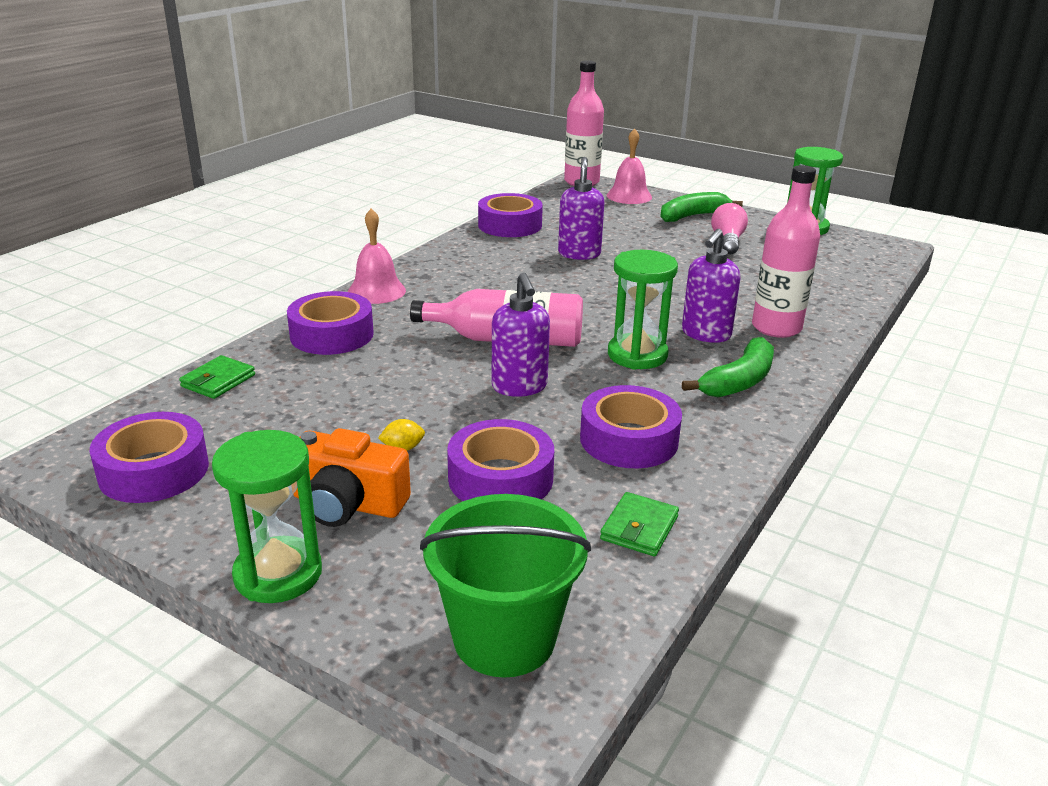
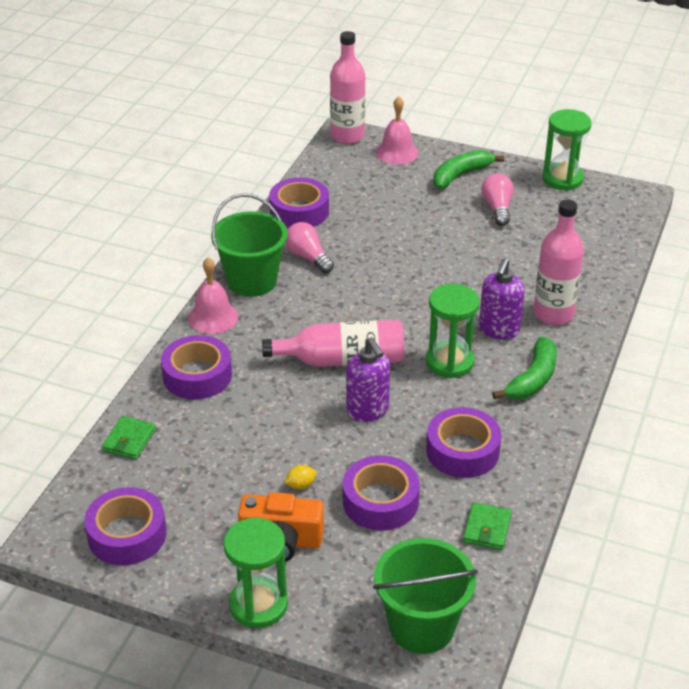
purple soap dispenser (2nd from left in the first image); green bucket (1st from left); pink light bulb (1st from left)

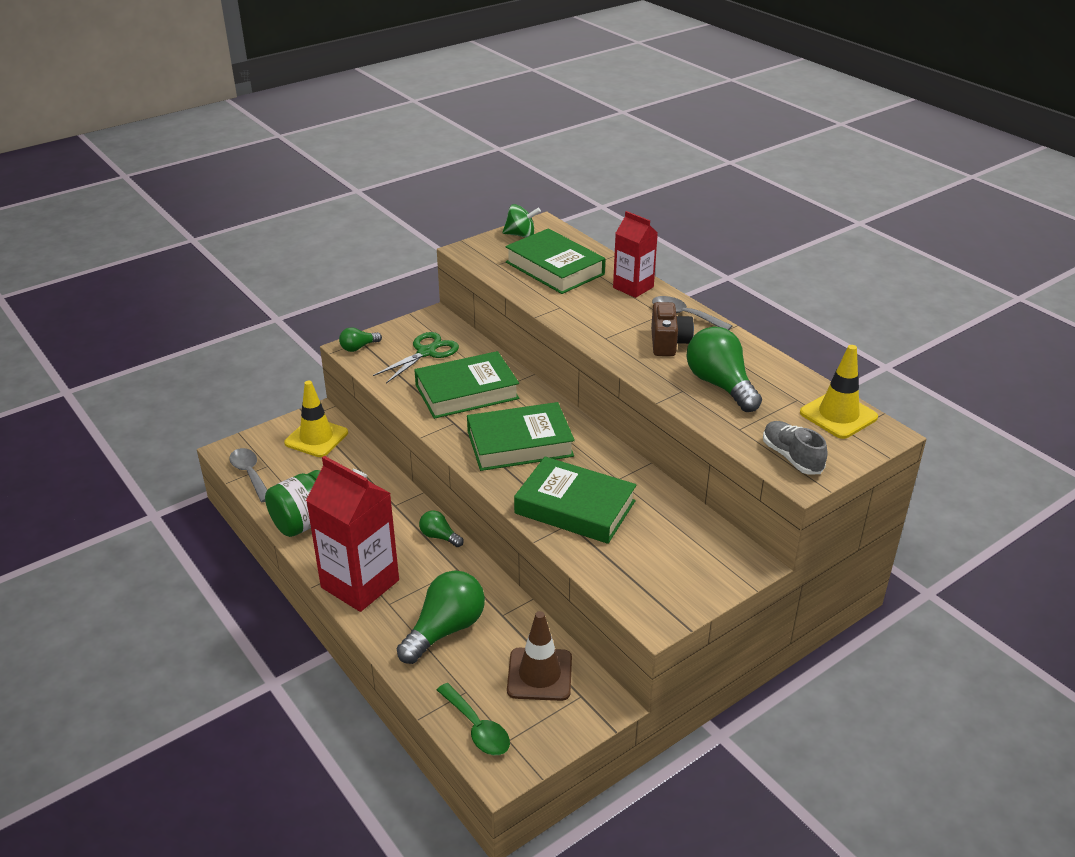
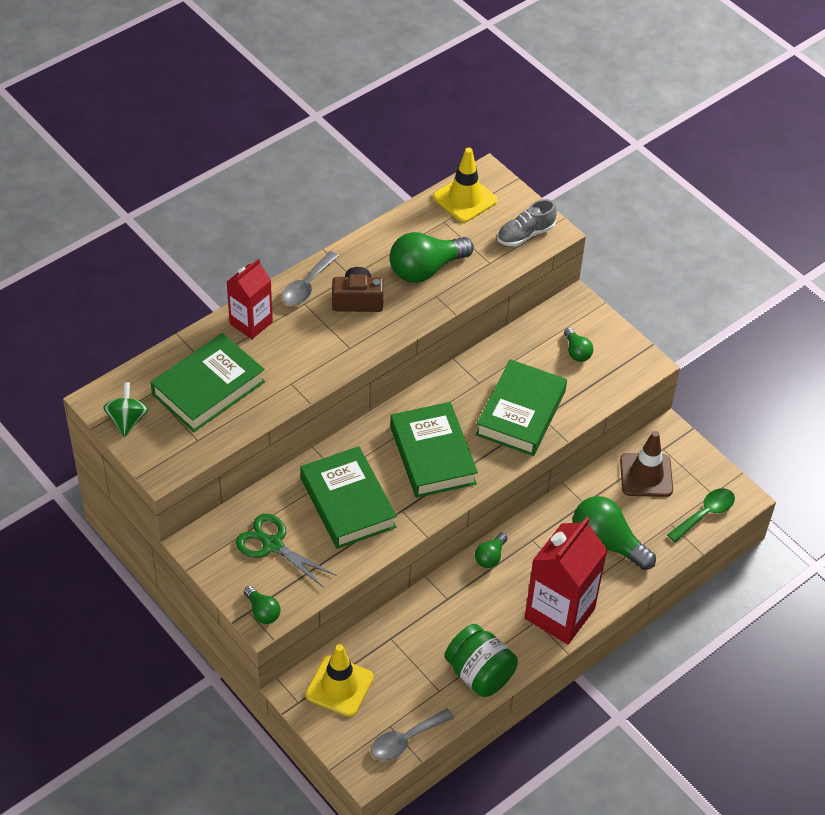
green light bulb (4th from left)

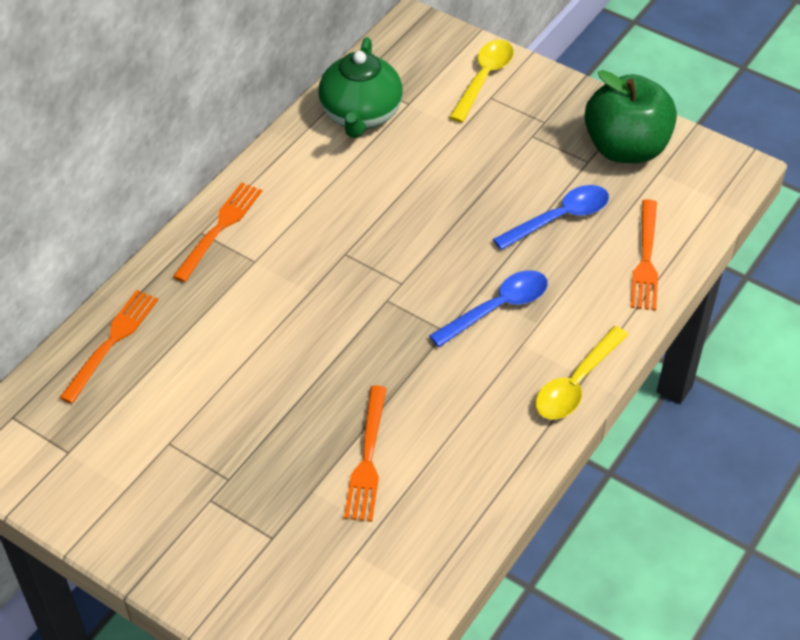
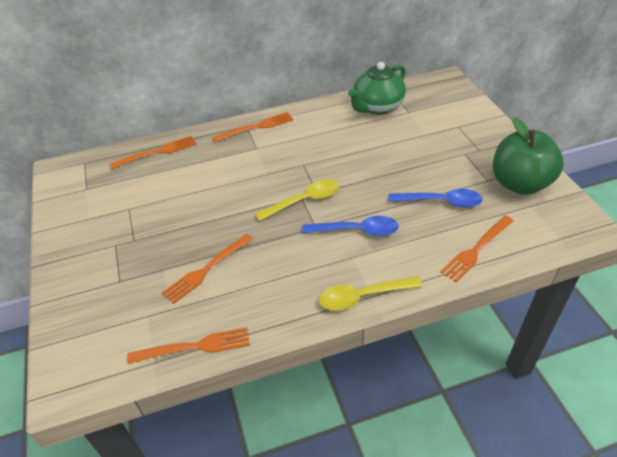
yellow spoon (1st from left); orange fork (2nd from left)

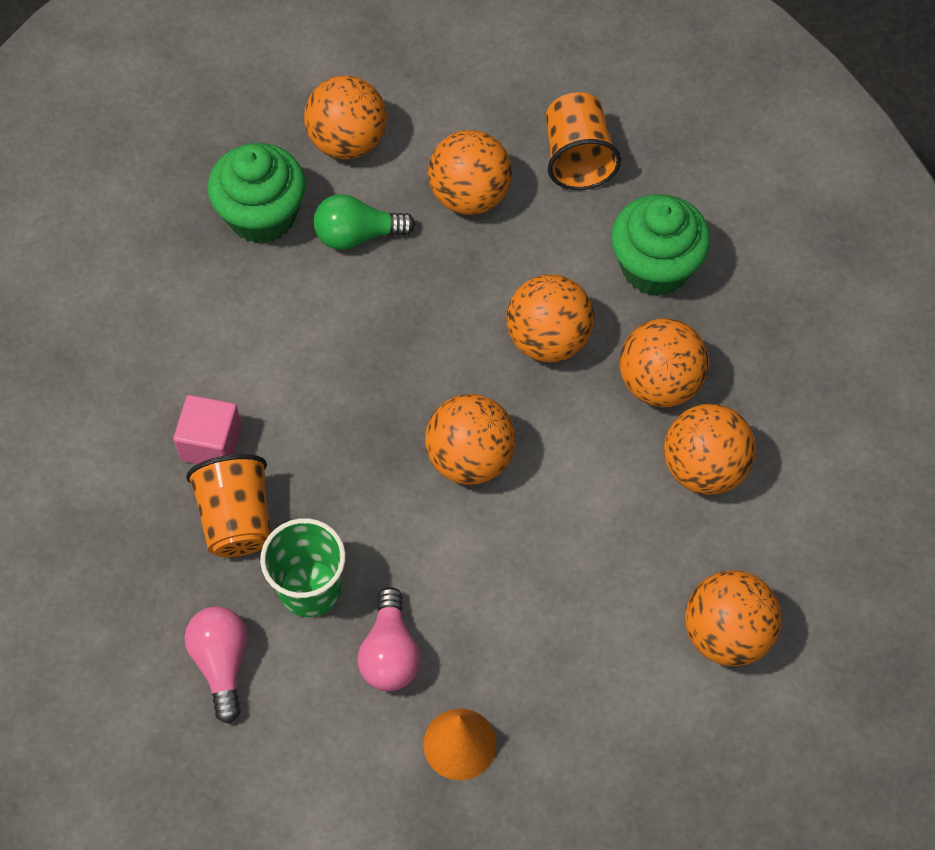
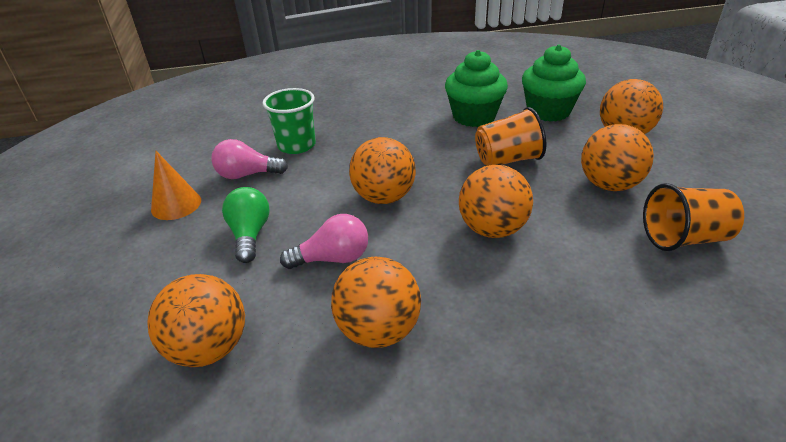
pink cube; pink light bulb (2nd from left); orange cup (1st from left); green light bulb; green cupcake (1st from left); orange ball (5th from left in the first image)

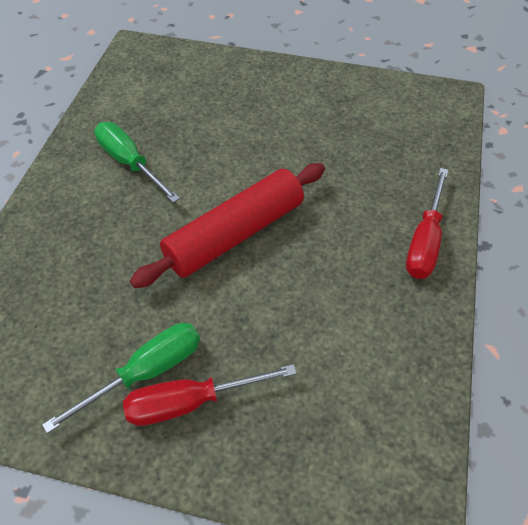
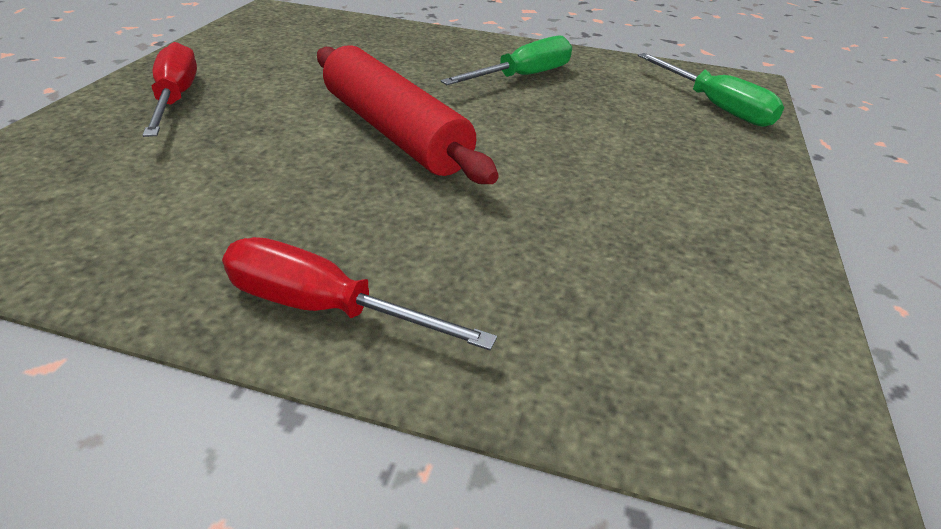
green screwdriver (2nd from left)

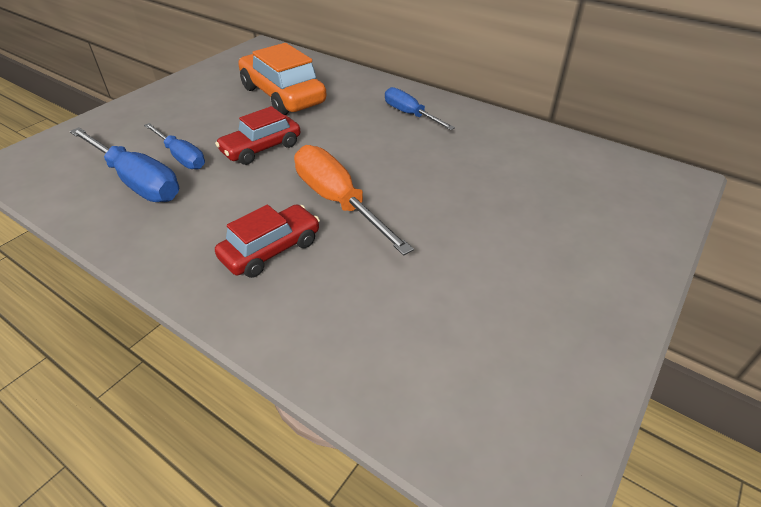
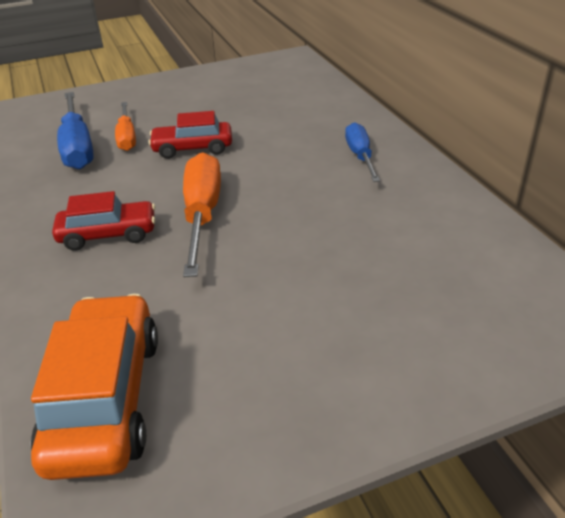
orange screwdriver (1st from left); orange car

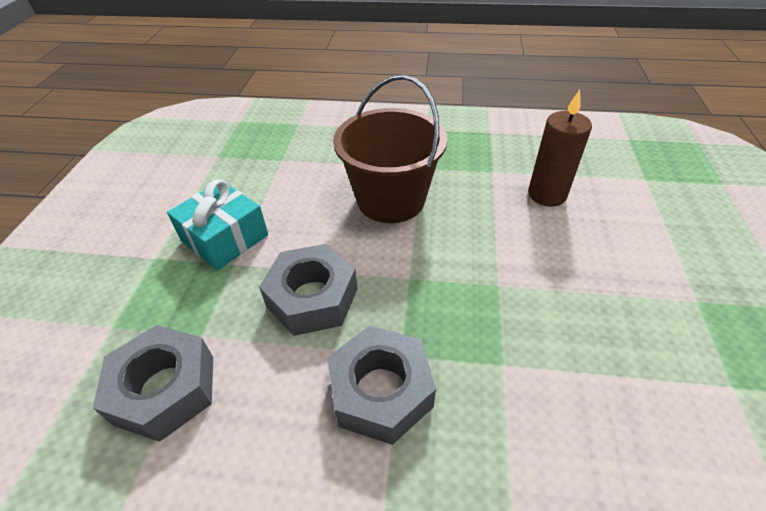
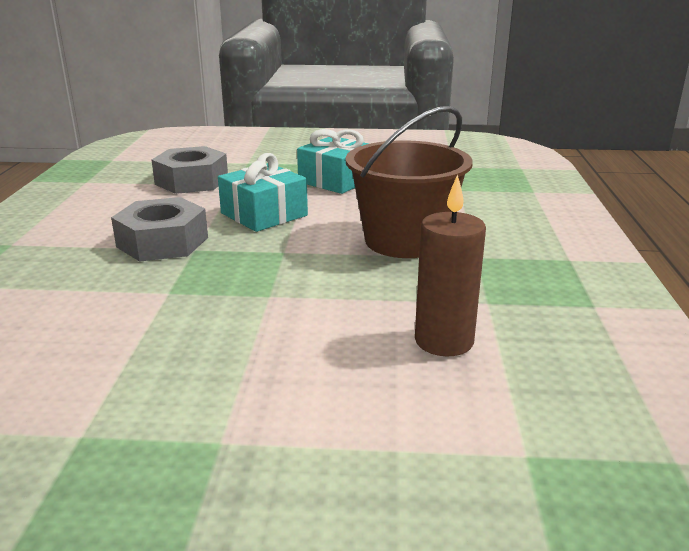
turquoise gift (1st from left)

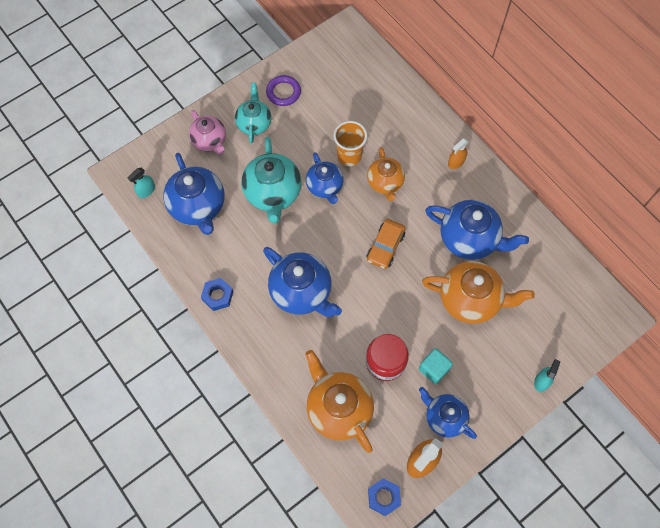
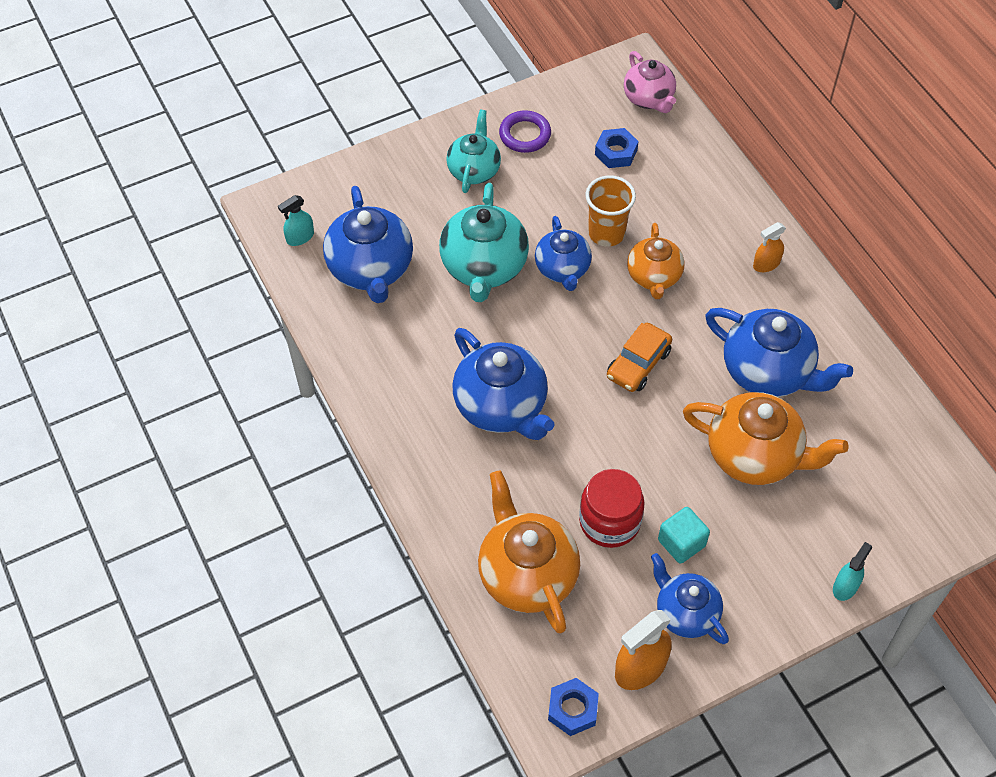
pink teapot; blue nut (2nd from left)

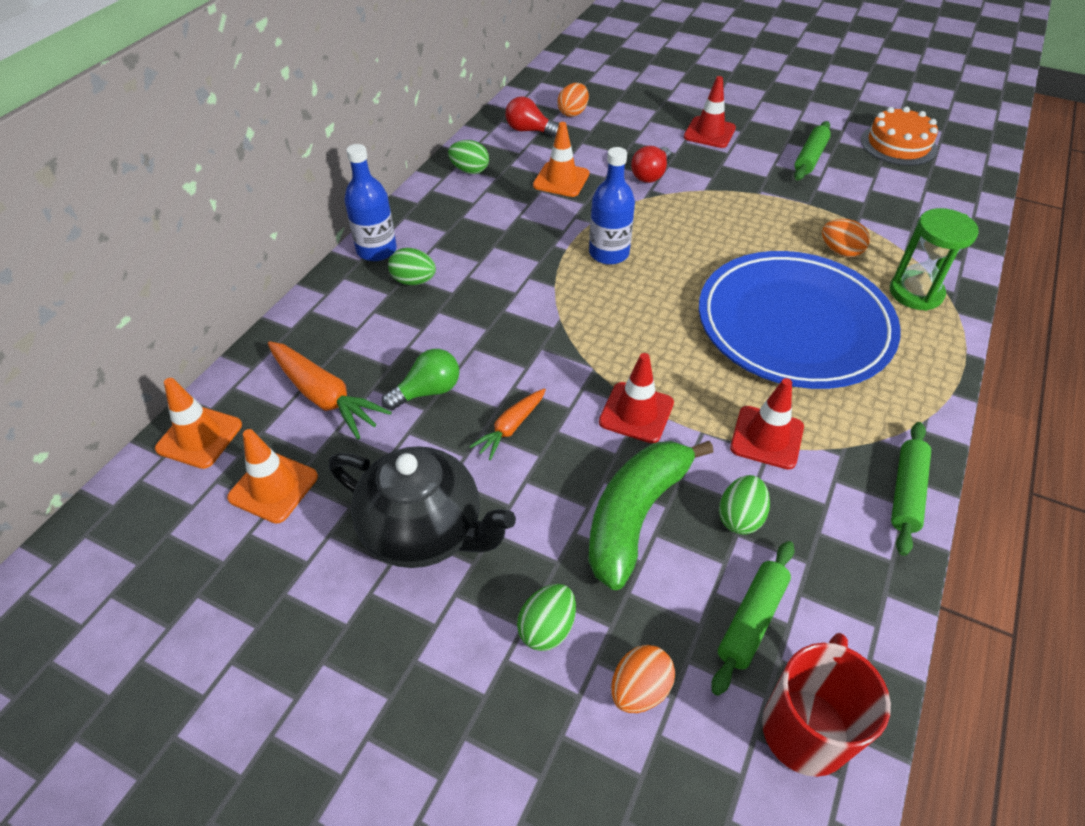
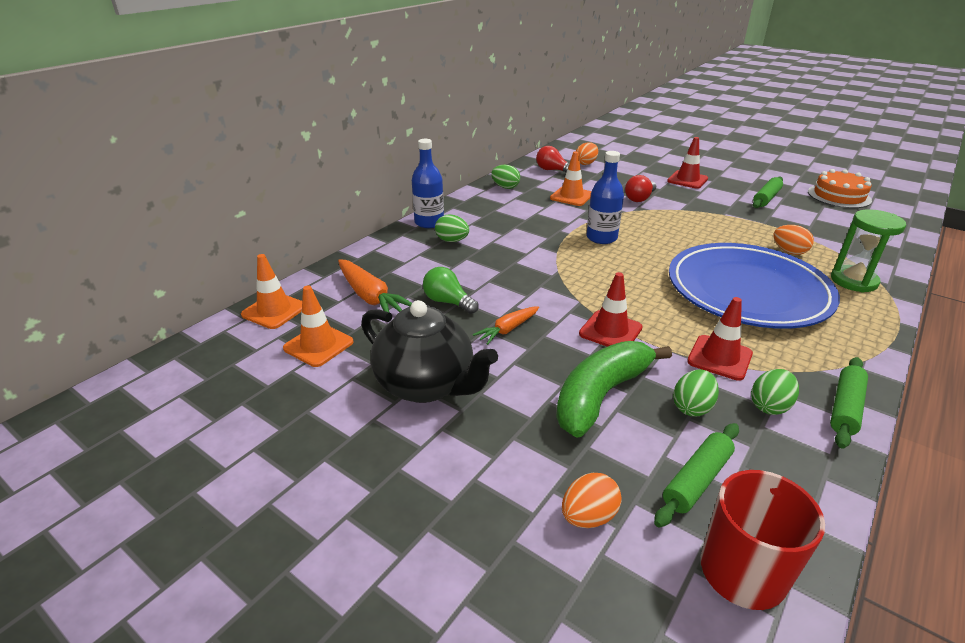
green light bulb; green egg (4th from left)

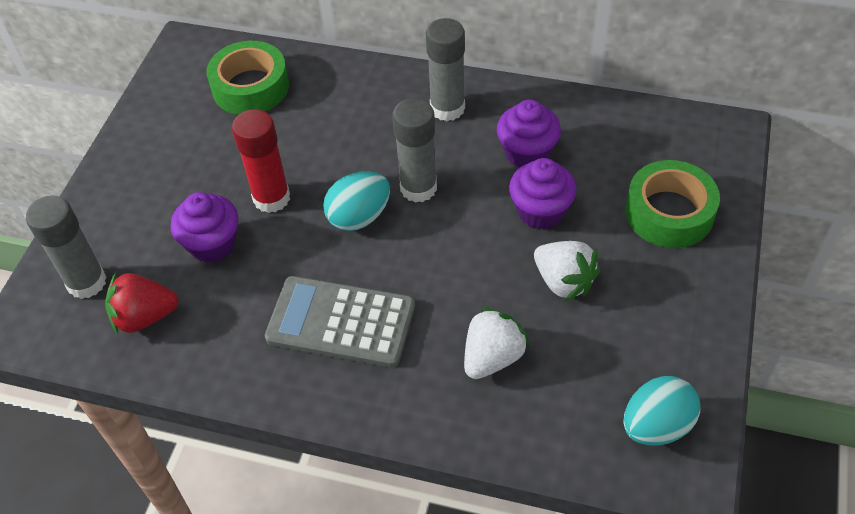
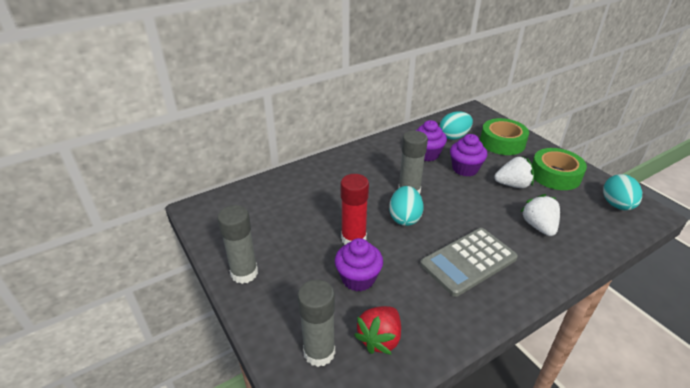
green tape (2nd from left); grey glue stick (1st from left); turquoise egg (2nd from left)

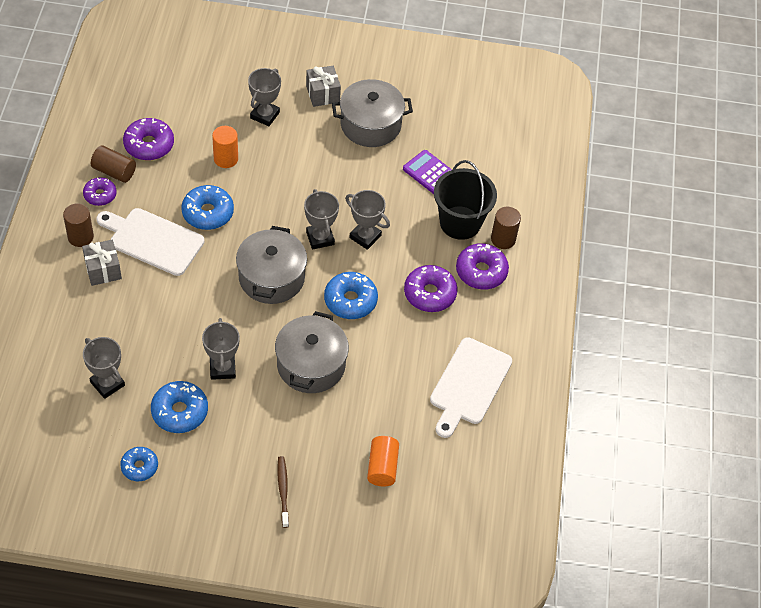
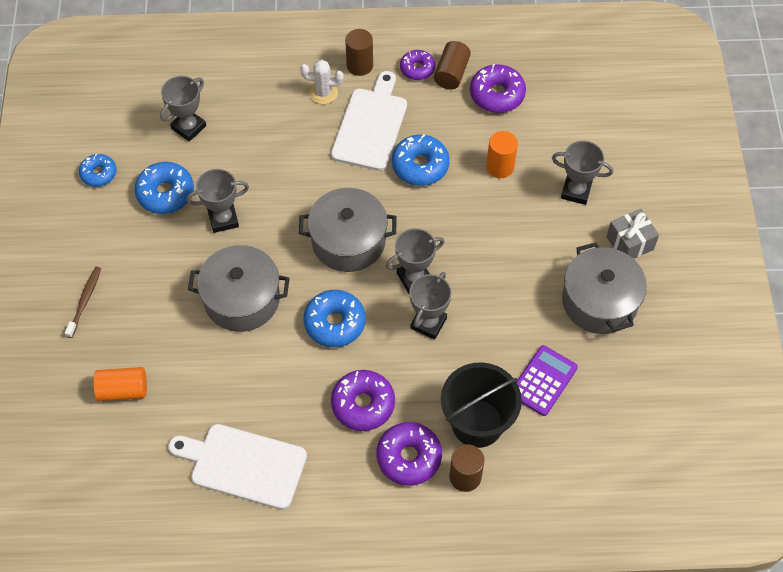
white cactus; brown toothbrush

